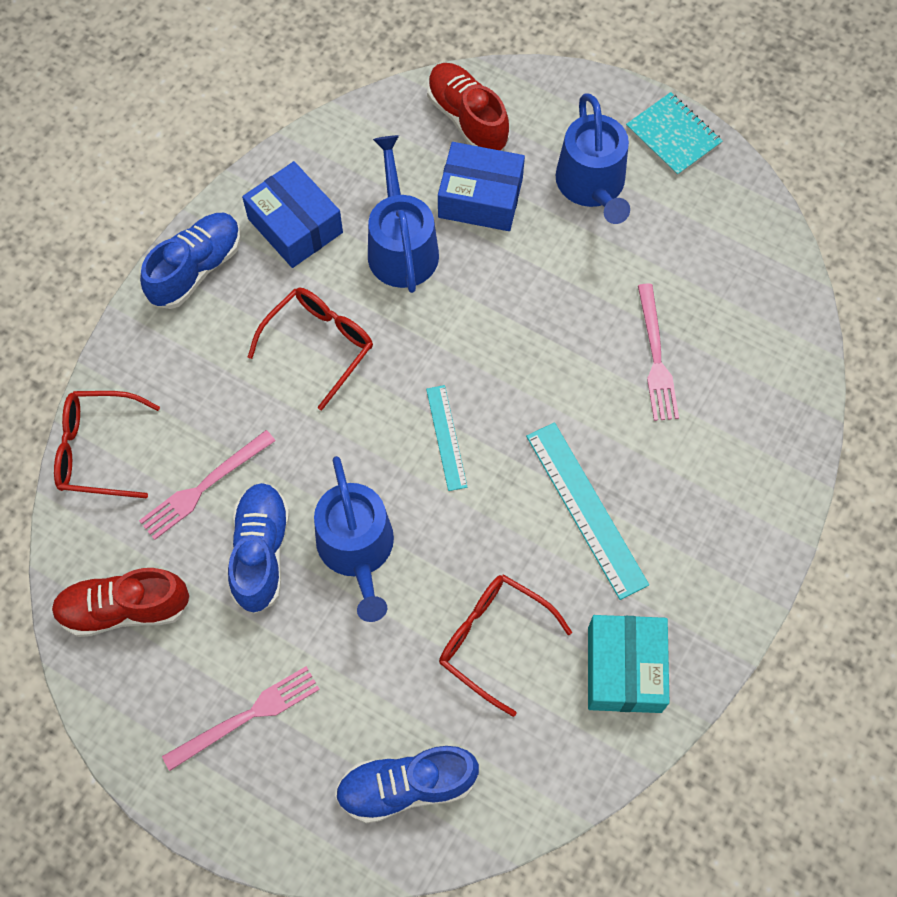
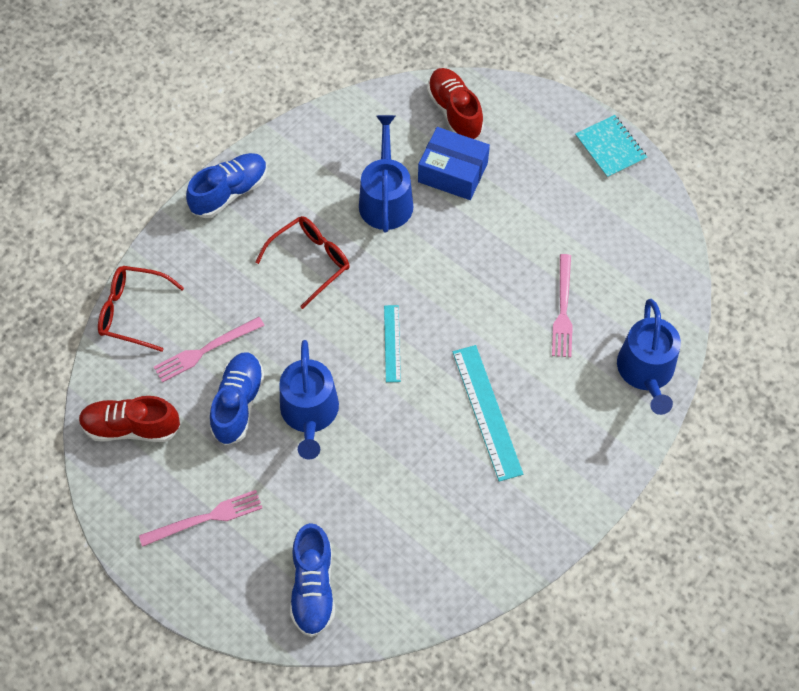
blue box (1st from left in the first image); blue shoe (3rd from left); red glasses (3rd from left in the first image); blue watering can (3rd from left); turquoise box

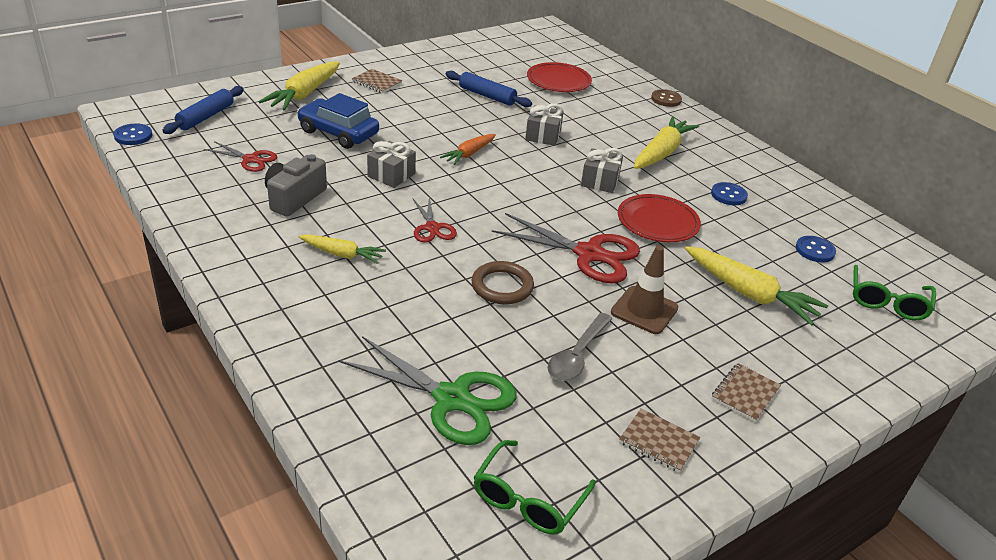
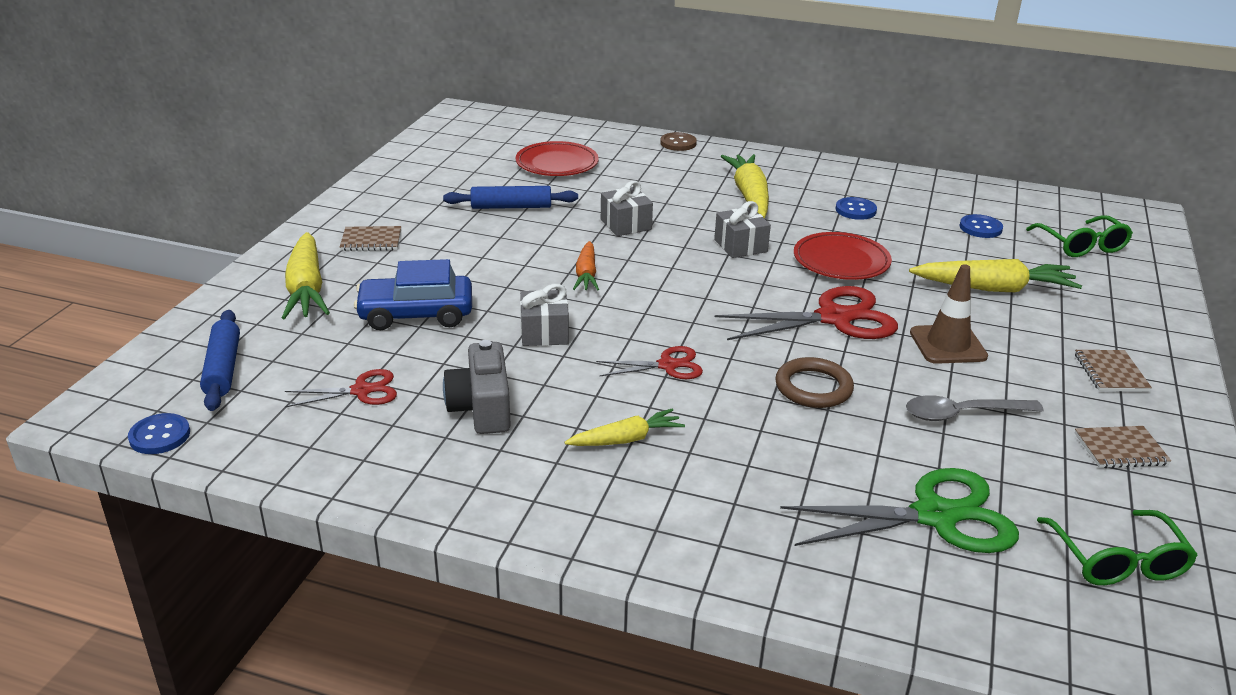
red scissors (2nd from left); grey spoon

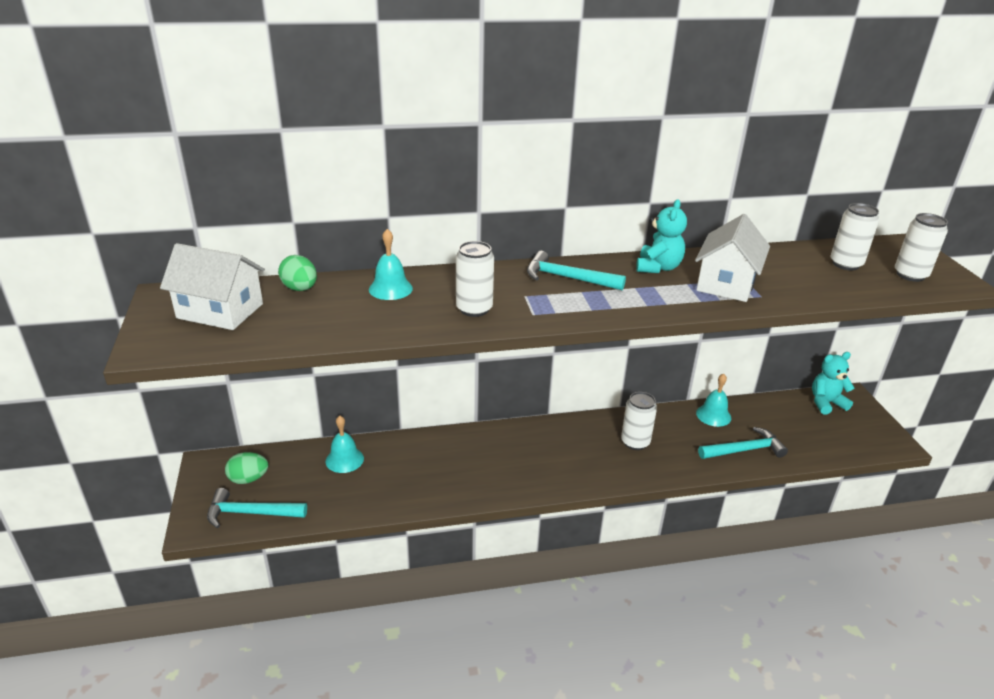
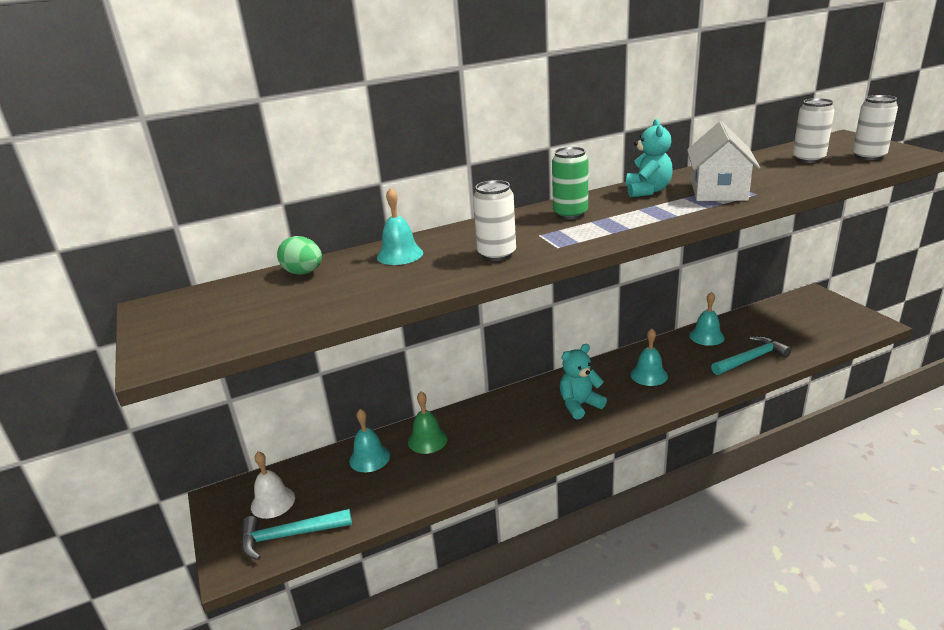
white house (1st from left in the first image); white bell; green can; turquoise bell (3rd from left); turquoise teddy bear (1st from left); green bell

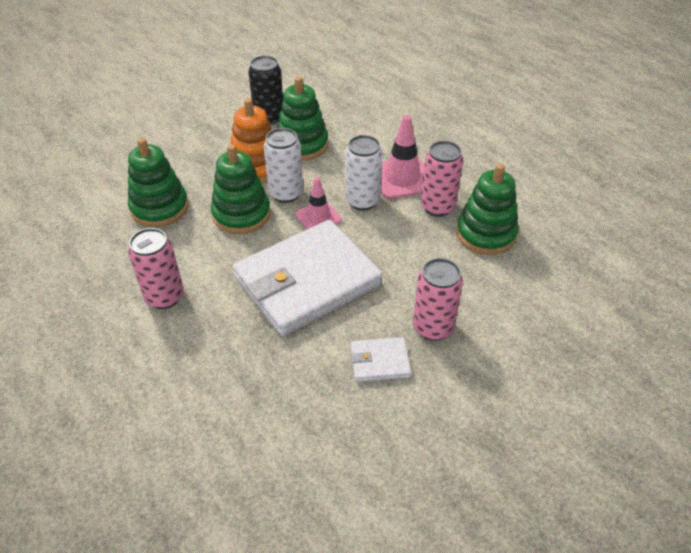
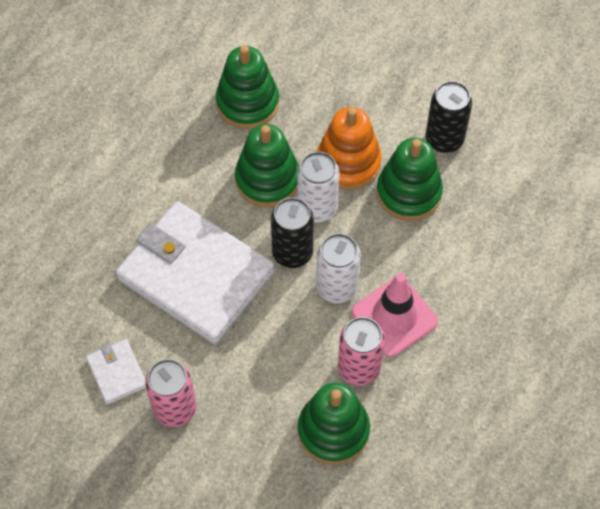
pink can (1st from left in the first image); black can (1st from left)

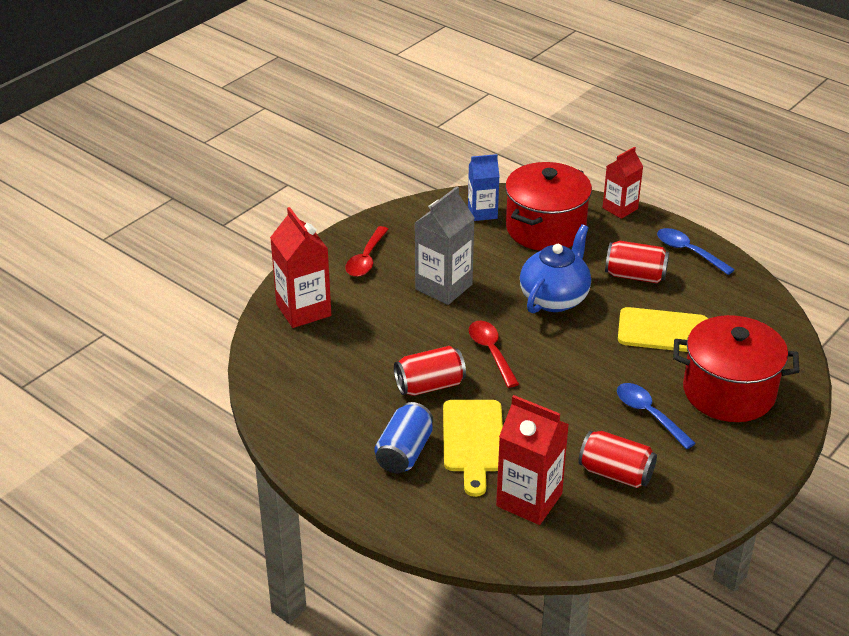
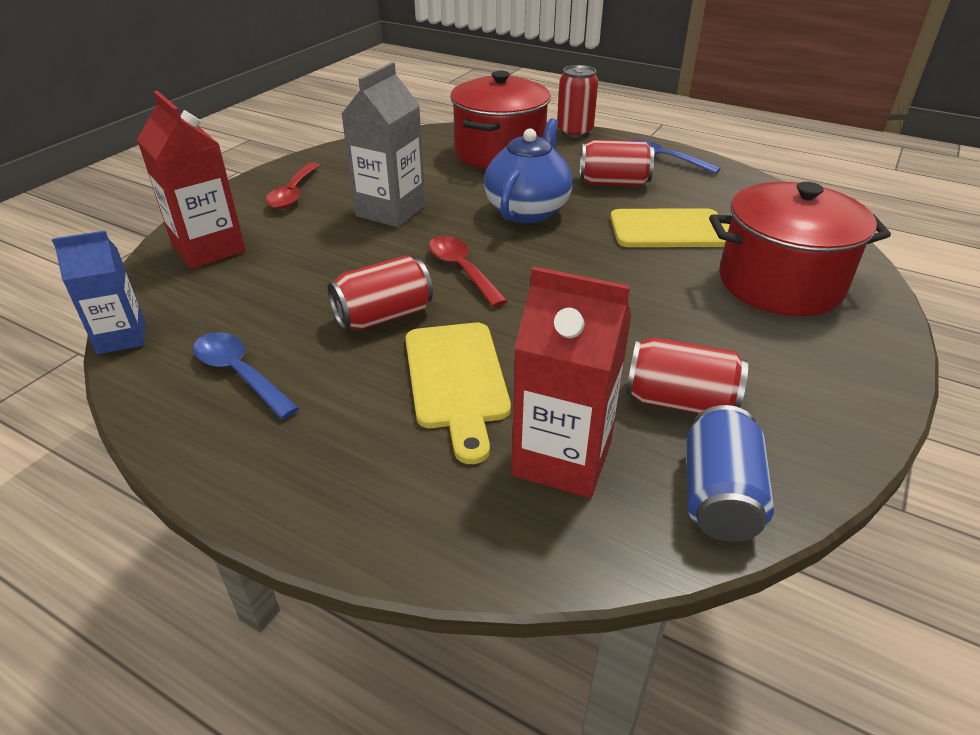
blue can; blue carton; red can (2nd from left); blue spoon (1st from left)

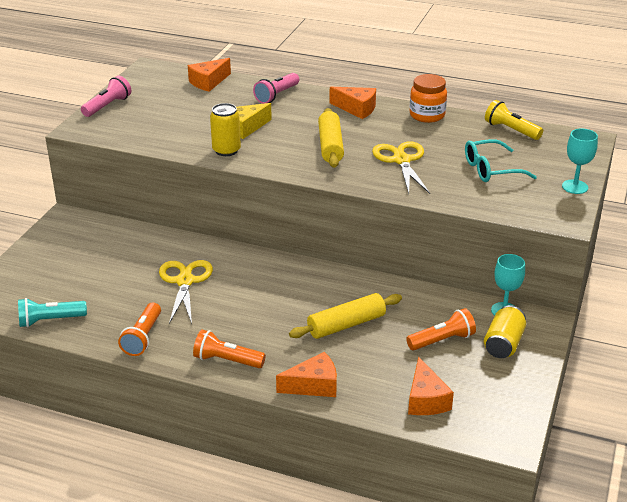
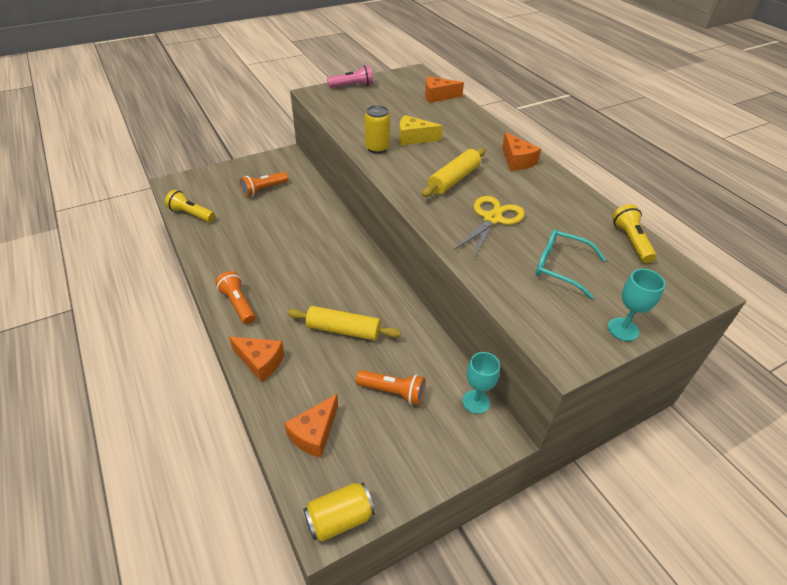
yellow flashlight (1st from left); orange flashlight (2nd from left); yellow scissors (1st from left in the first image); pink flashlight (2nd from left in the first image); orange jar; yellow can (1st from left)

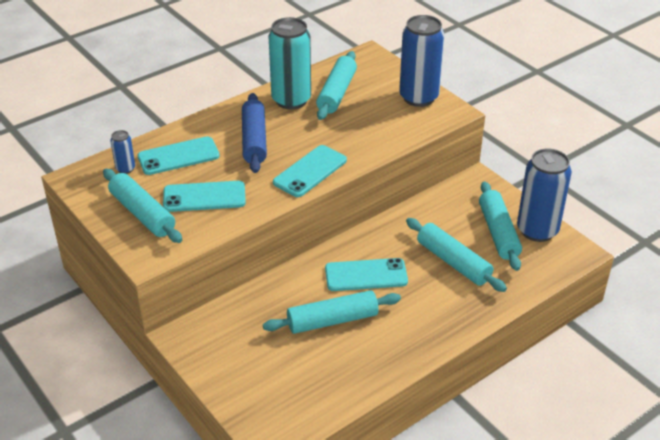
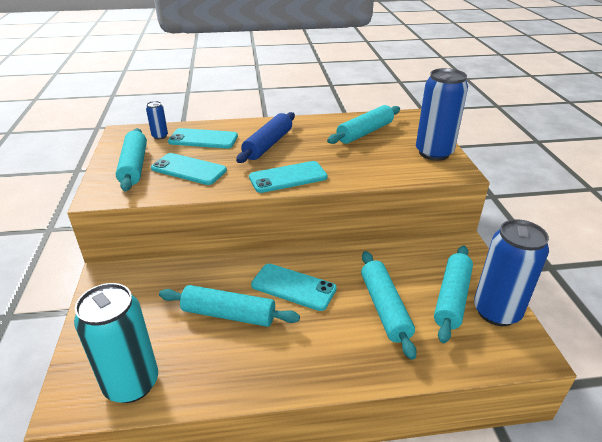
turquoise can

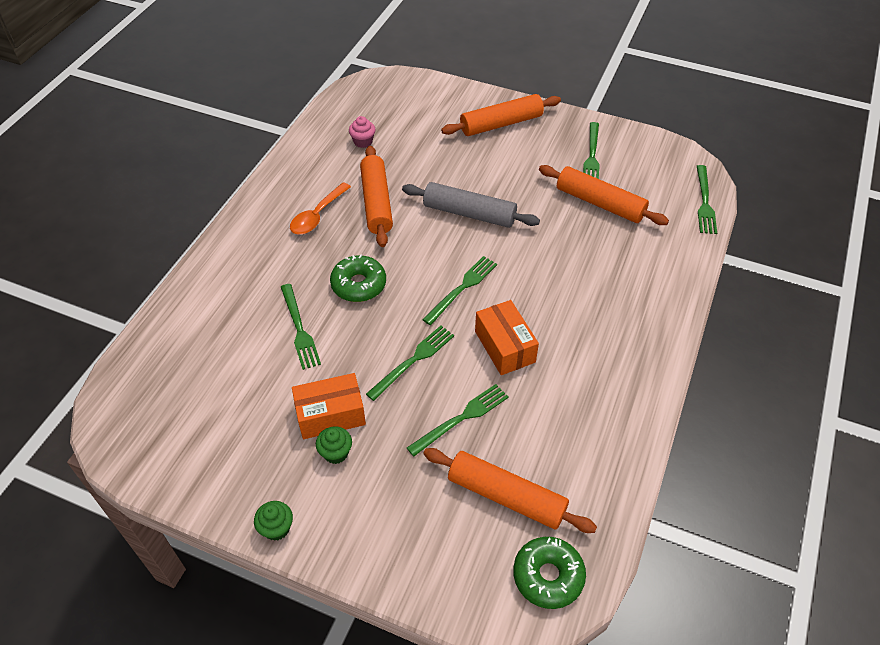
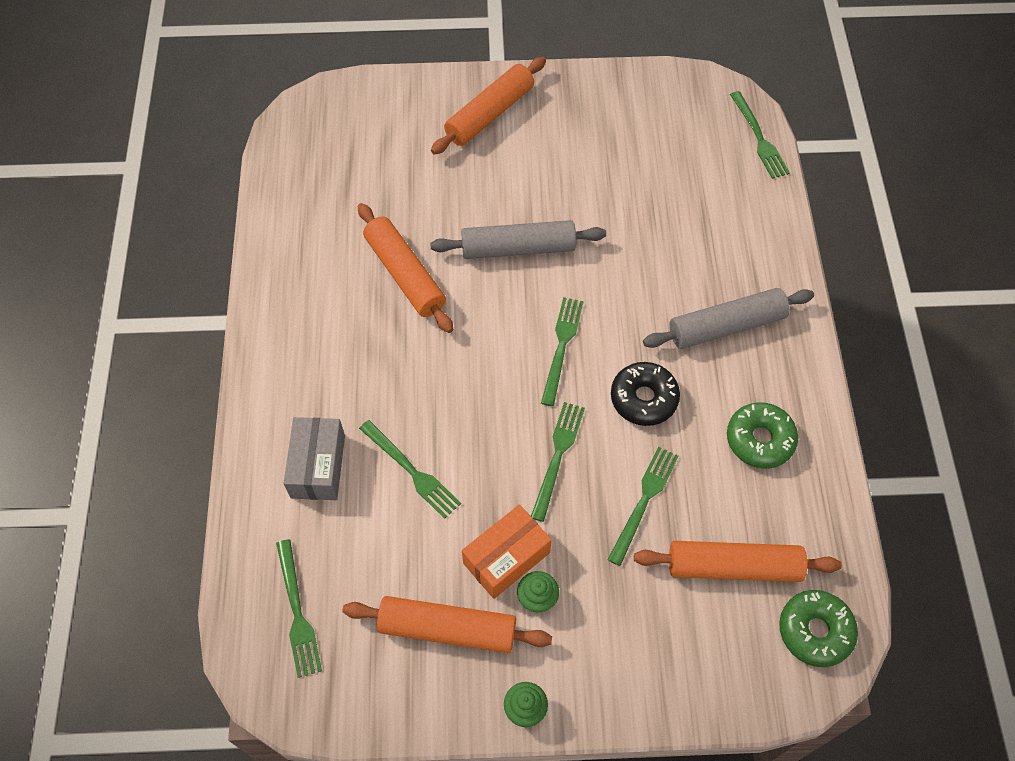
orange spoon; green donut (1st from left); pink cupcake; black donut; orange rolling pin (2nd from left); green fork (1st from left); grey box; grey rolling pin (2nd from left)

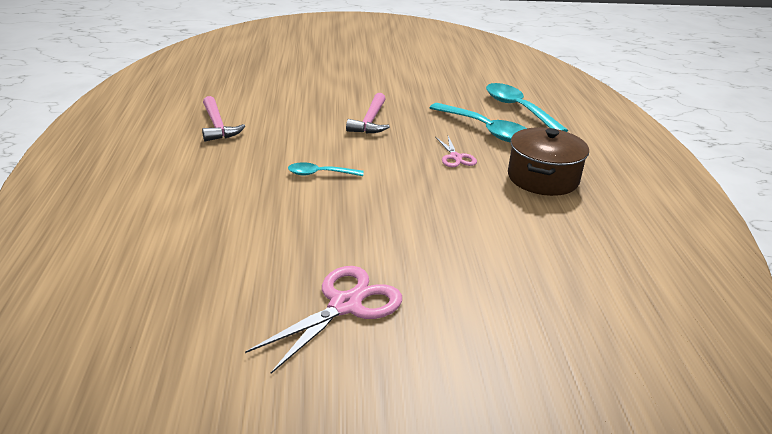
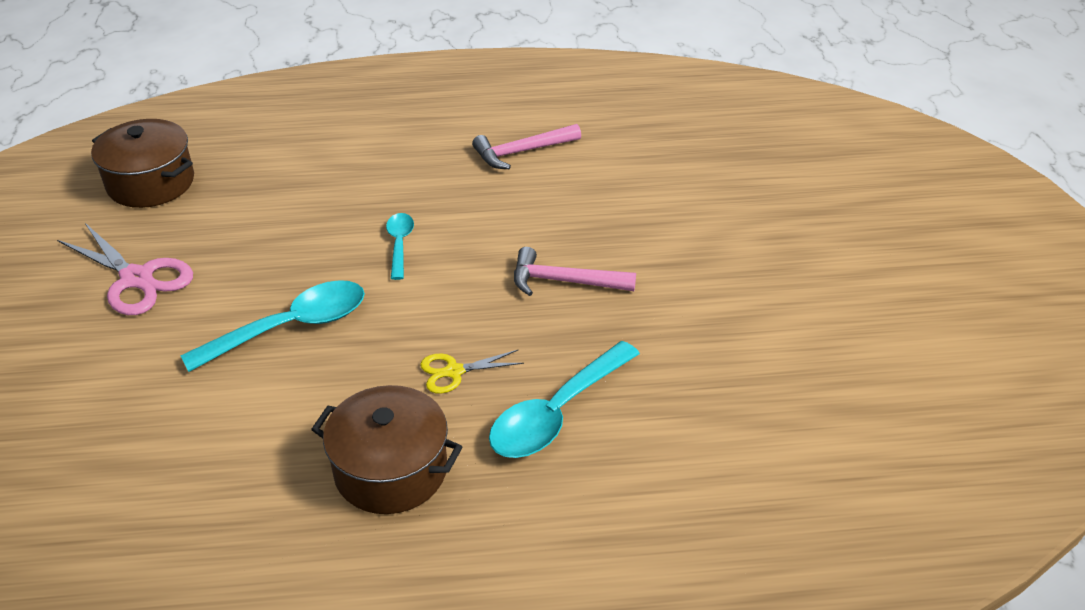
yellow scissors; turquoise spoon (1st from left); brown pot (1st from left)

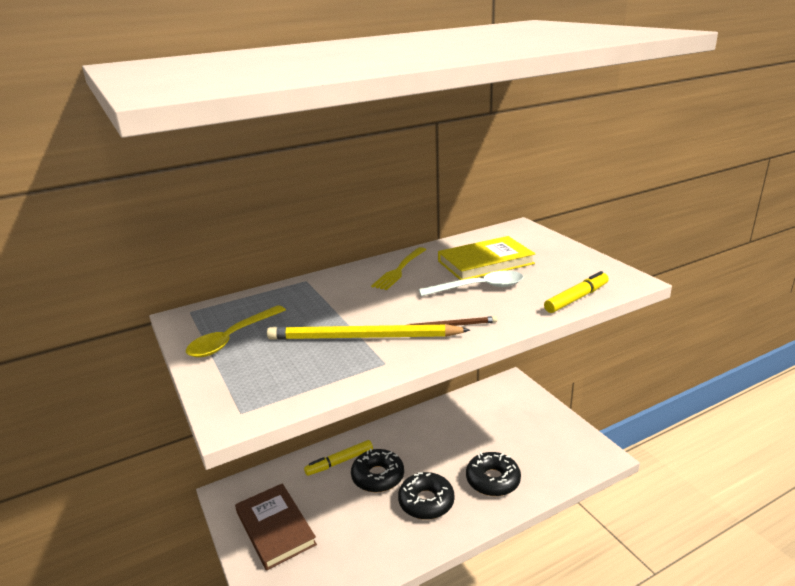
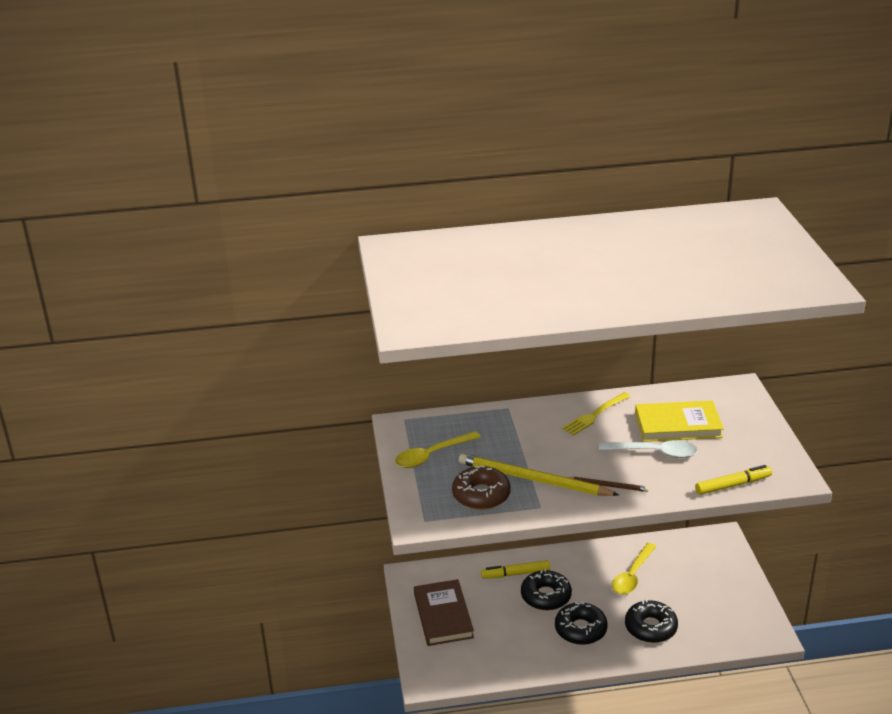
brown donut; yellow spoon (2nd from left)

